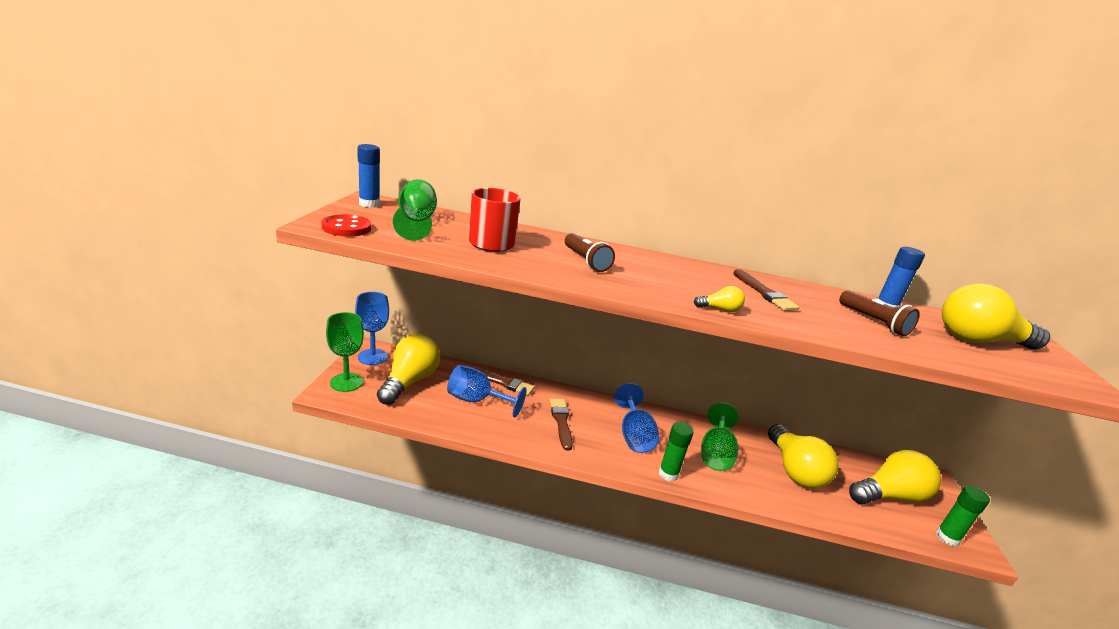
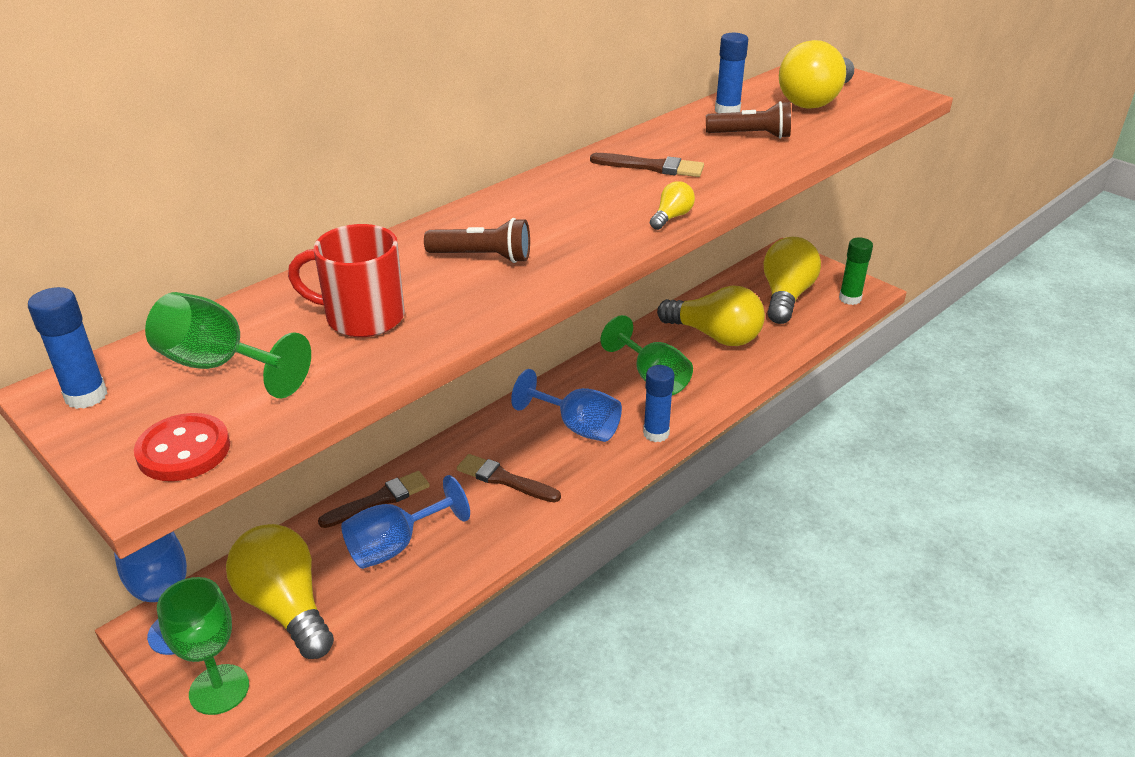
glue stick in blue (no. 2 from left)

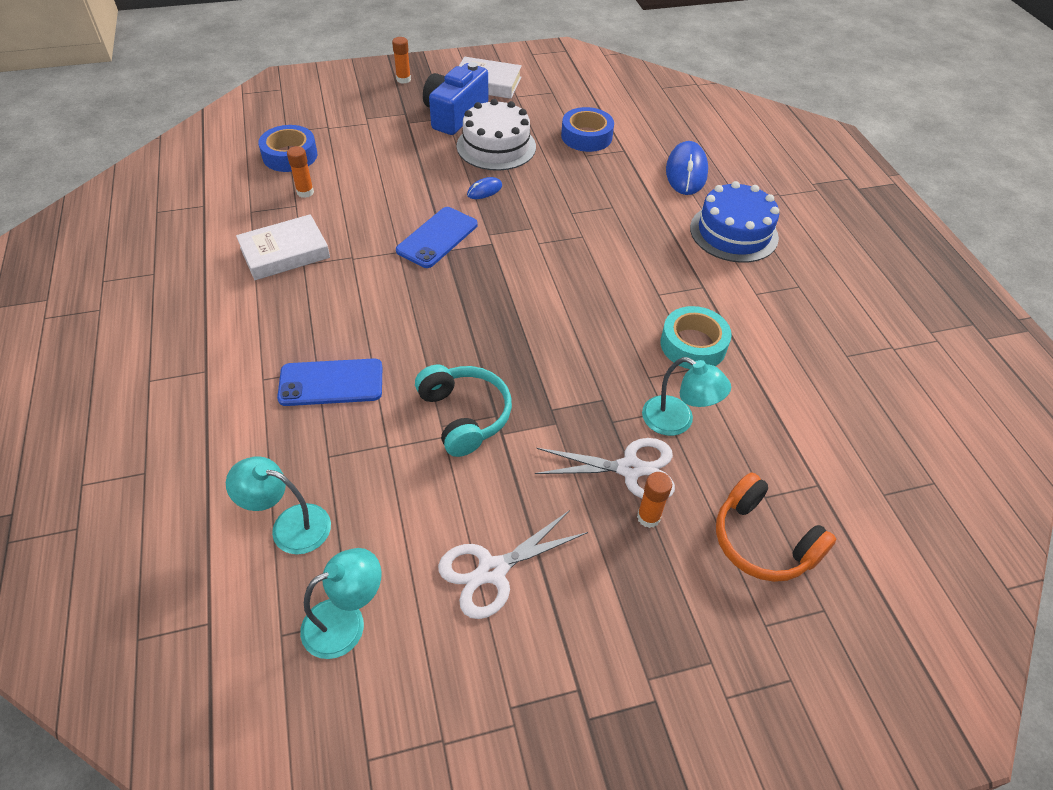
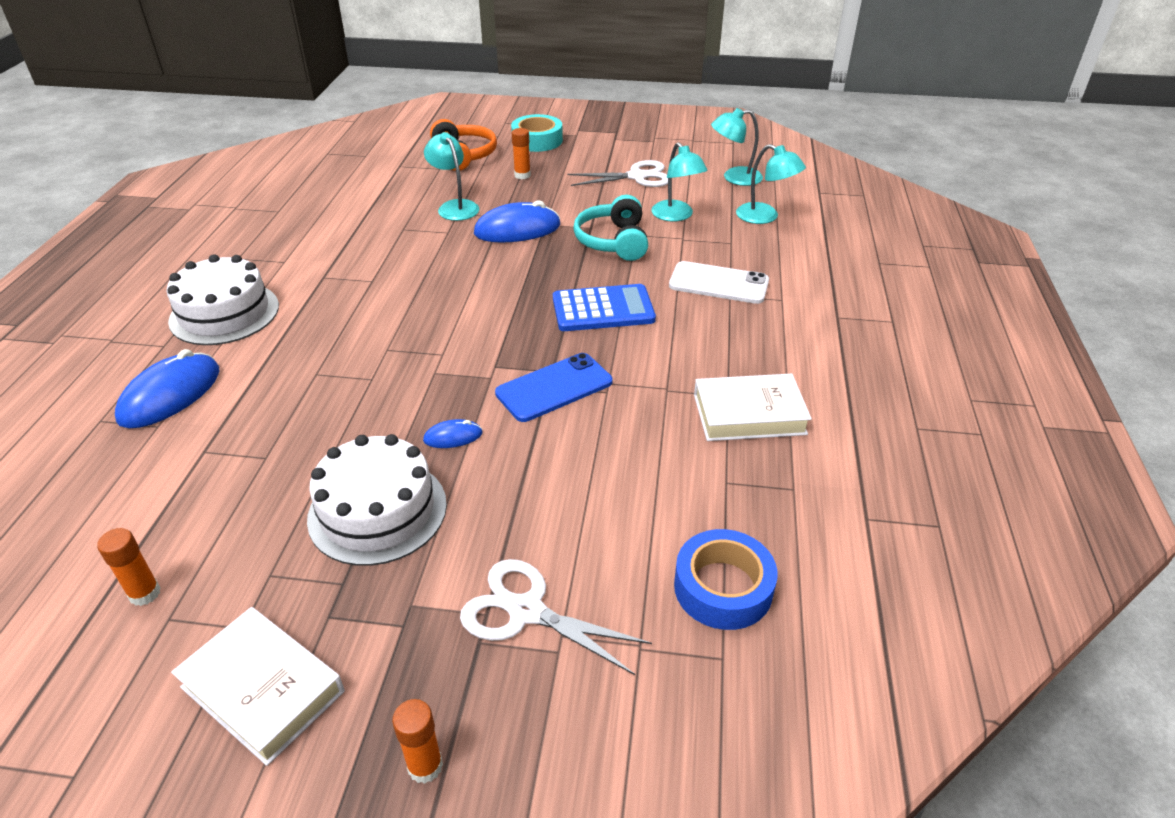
glue stick in orange (no. 1 from left)
cake in white (no. 1 from left)
scissors in white (no. 1 from left)
mouse in blue (no. 3 from left)
tape in turquoise
calculator in blue
lamp in turquoise (no. 2 from left)
phone in white
camera in blue
tape in blue (no. 2 from left in the first image)

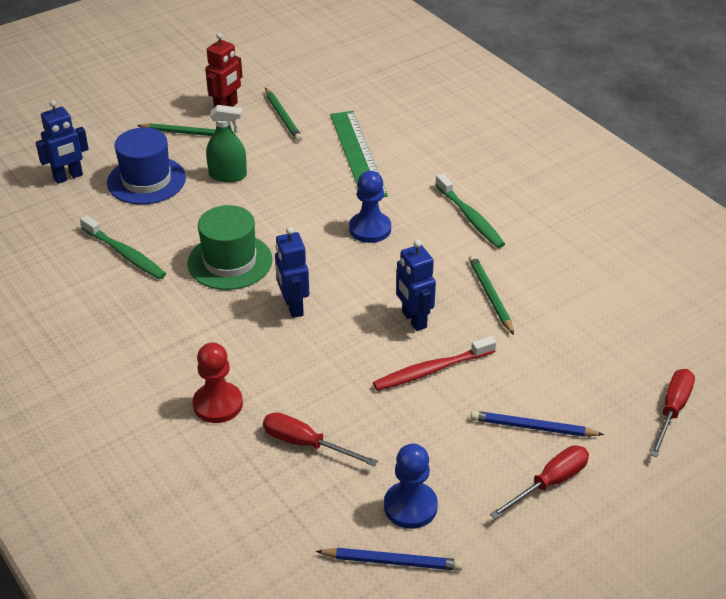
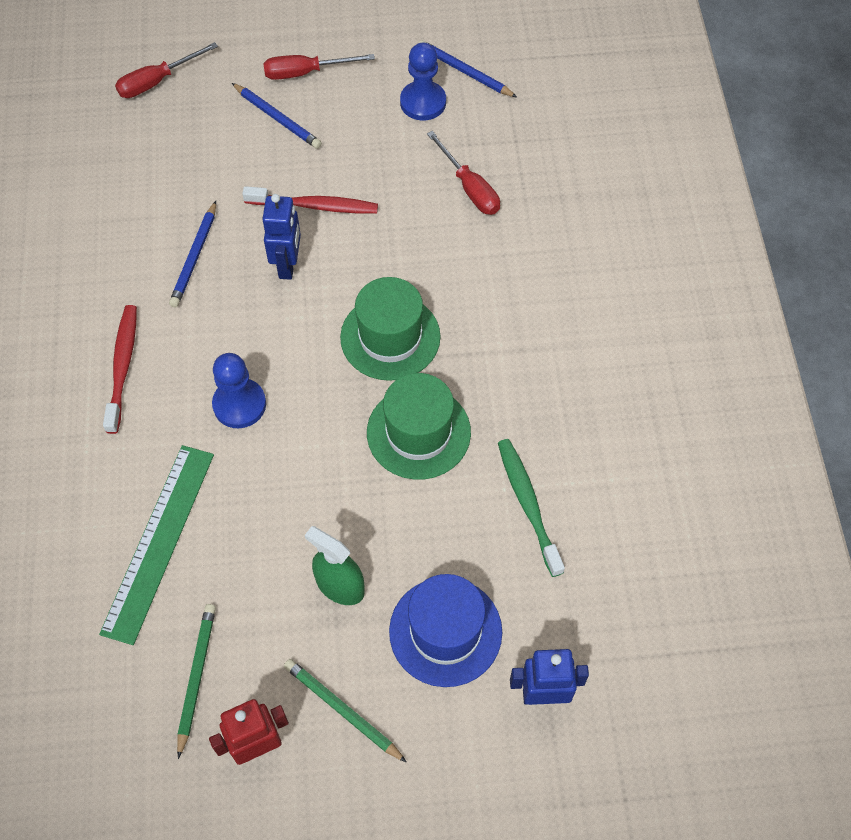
toothbrush in red (no. 1 from left)
pencil in blue (no. 1 from left)
hat in green (no. 1 from left)
pawn in red

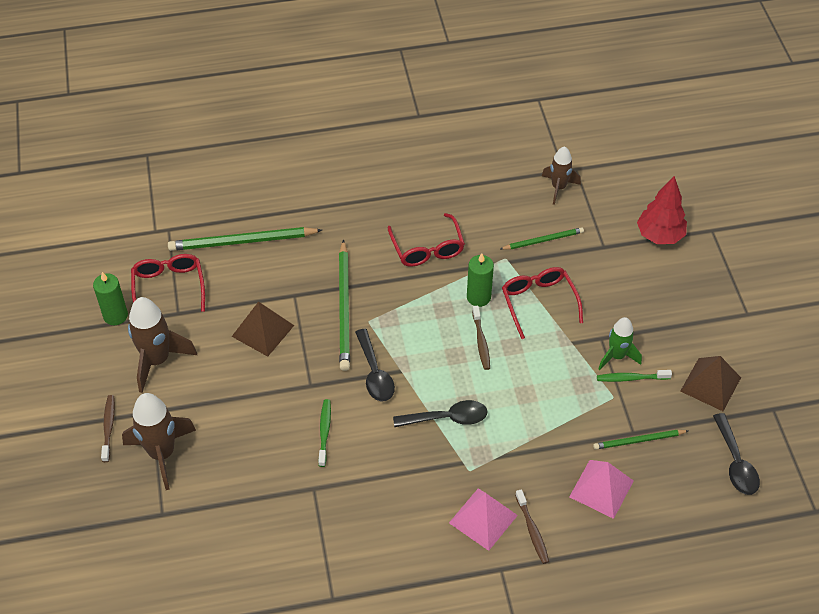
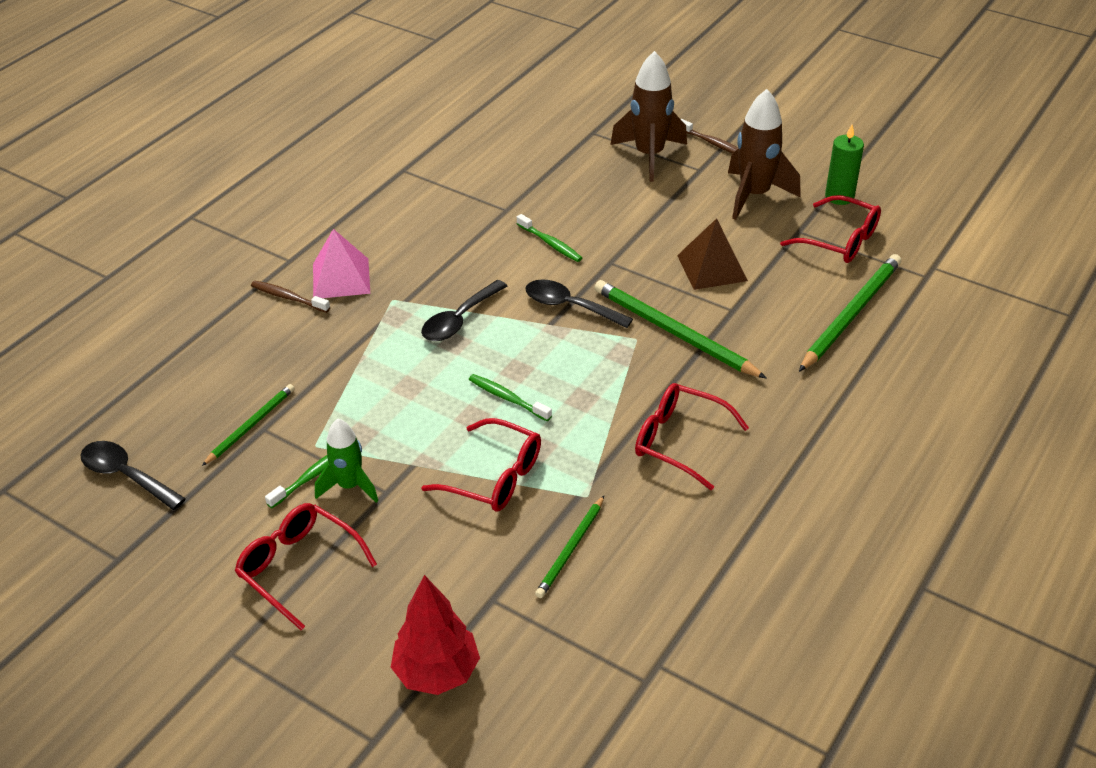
glasses in red (no. 1 from left)
toothbrush in green (no. 2 from left)
candle in green (no. 2 from left in the first image)
rocket in brown (no. 3 from left in the first image)
pyramid in pink (no. 2 from left in the first image)
pyramid in brown (no. 2 from left in the first image)

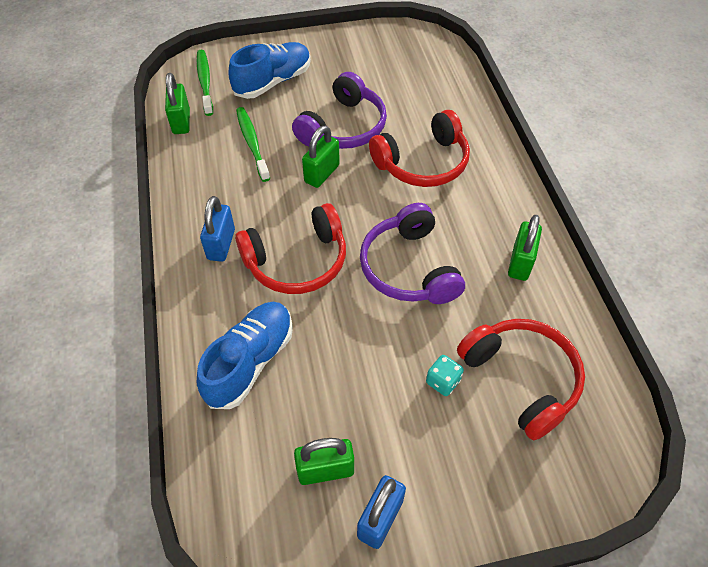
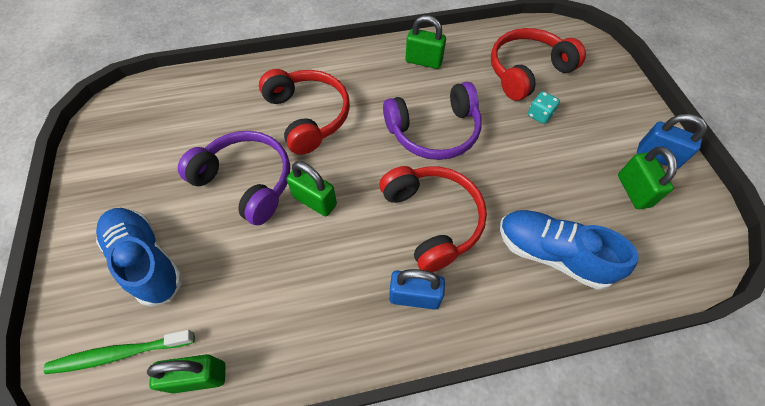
toothbrush in green (no. 2 from left in the first image)

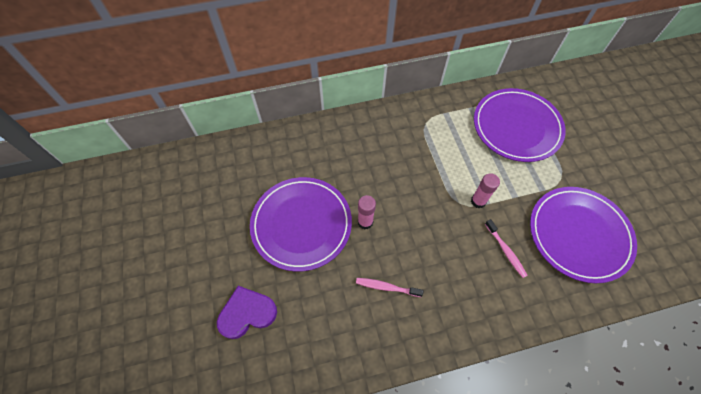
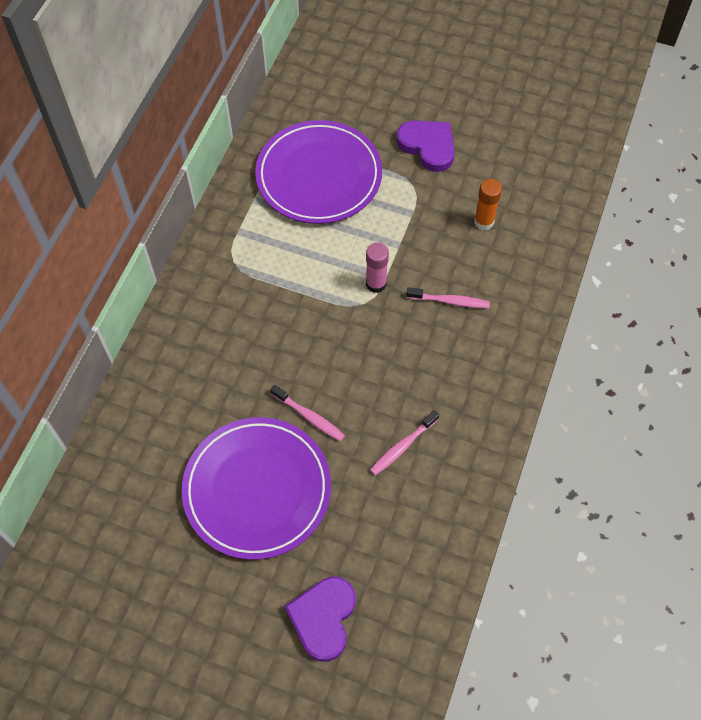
toothbrush in pink (no. 1 from left)
heart in purple (no. 2 from left)
glue stick in orange

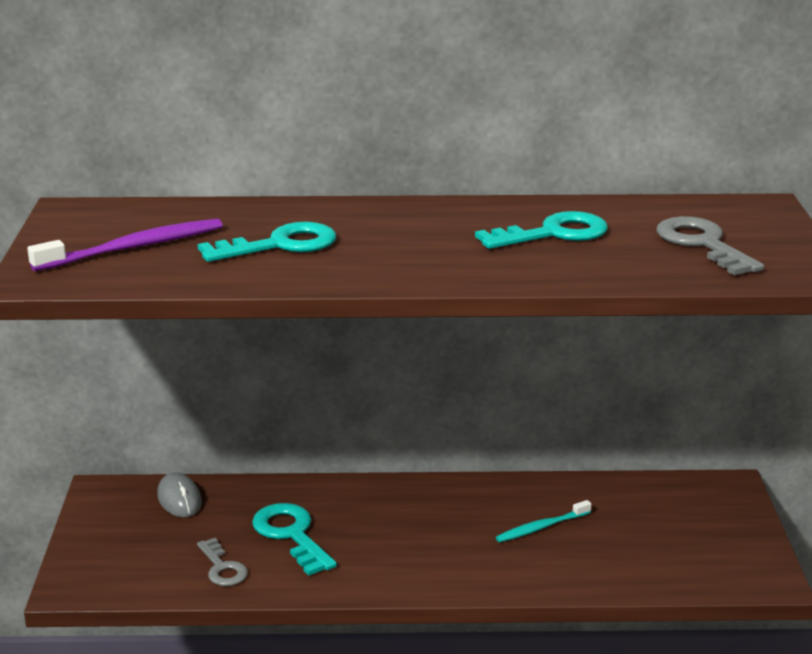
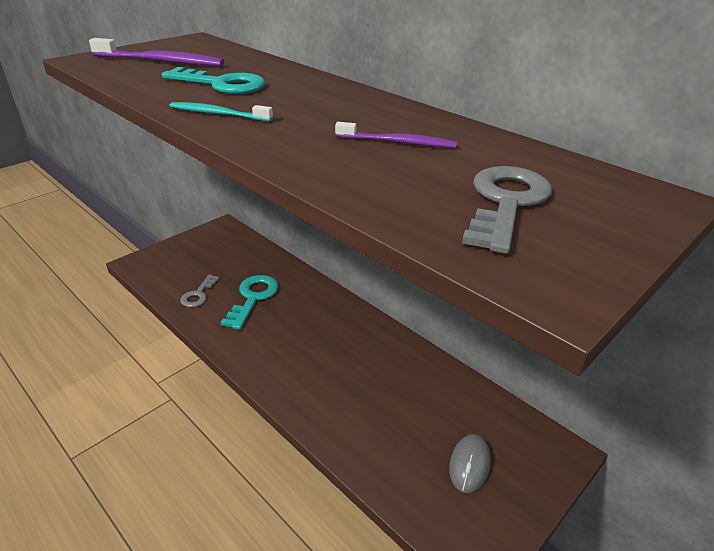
toothbrush in turquoise
toothbrush in purple (no. 2 from left)
mouse in grey

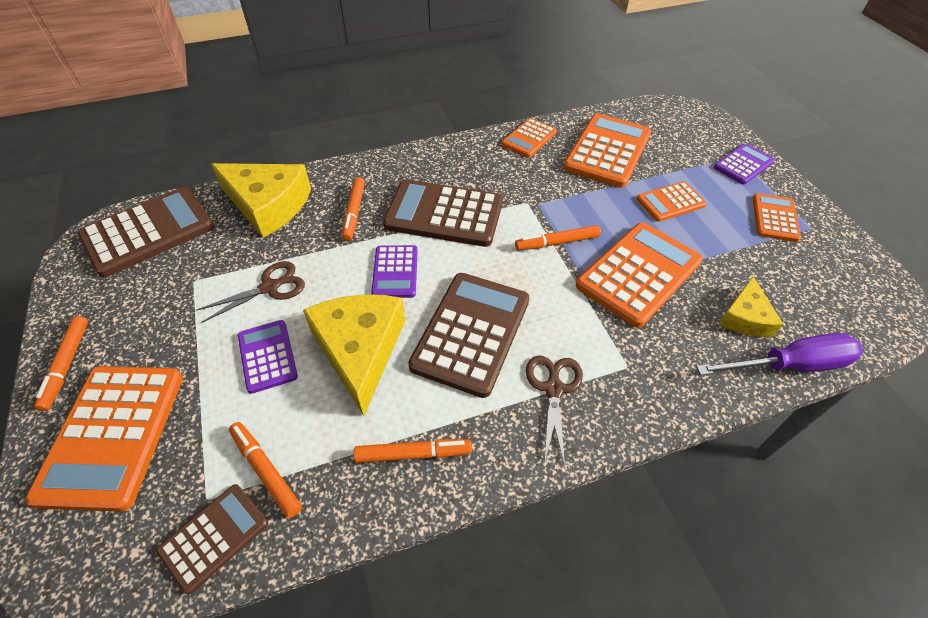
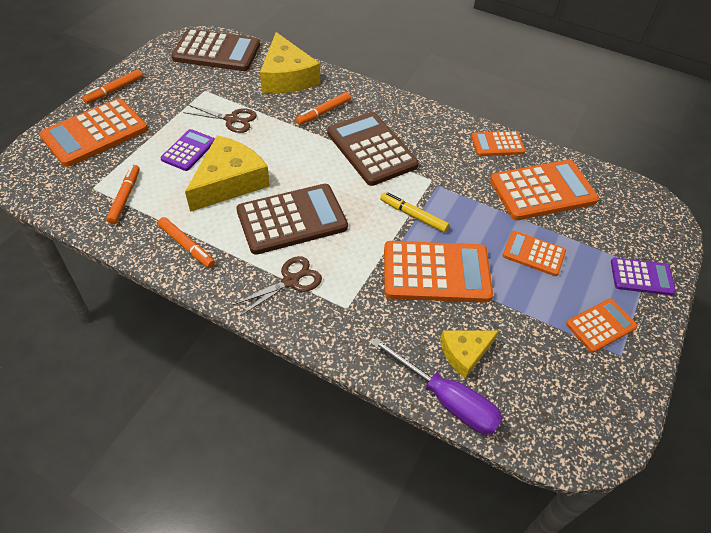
marker in yellow
calculator in brown (no. 2 from left in the first image)
calculator in purple (no. 2 from left in the first image)

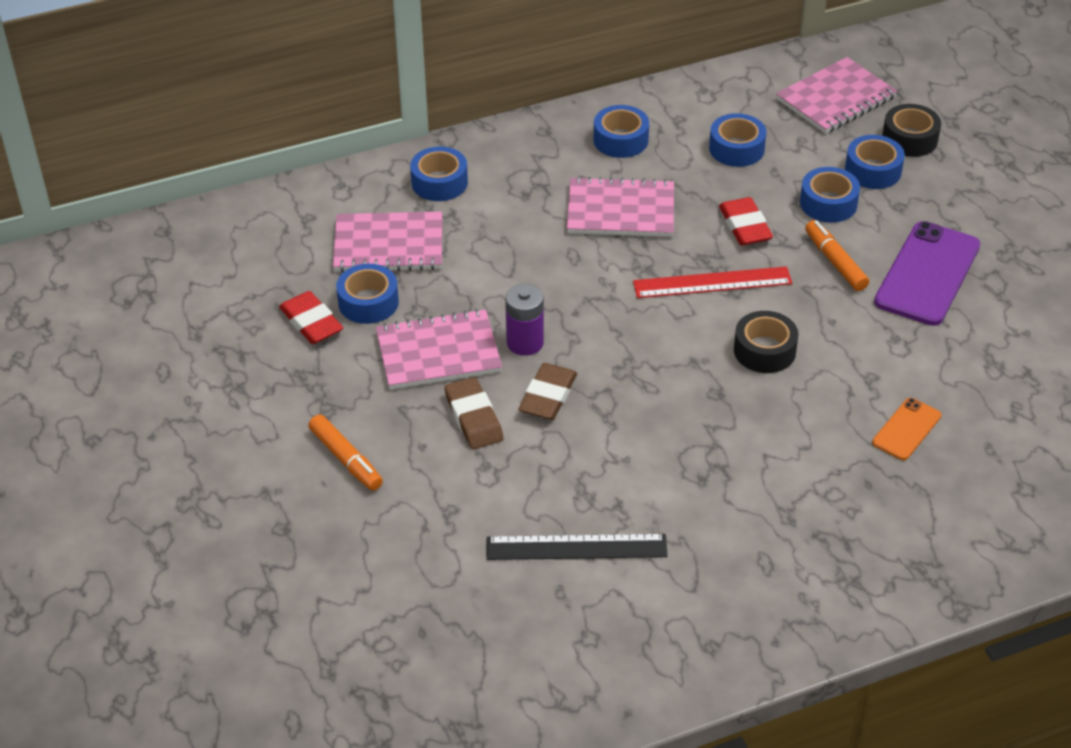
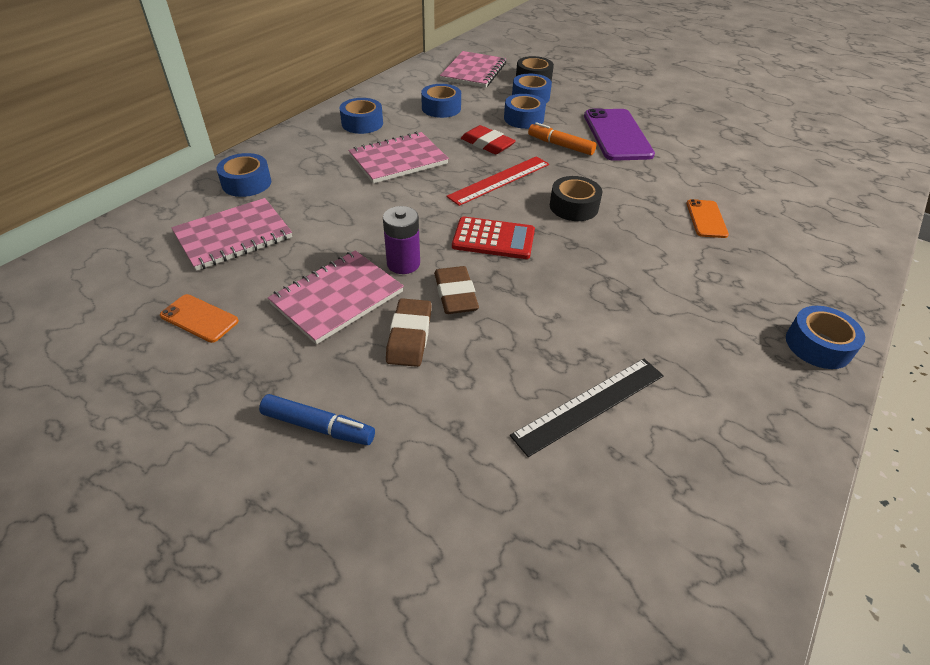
phone in orange (no. 1 from left)
marker in blue
eraser in brown (no. 1 from left)
calculator in red
tape in blue (no. 6 from left)

